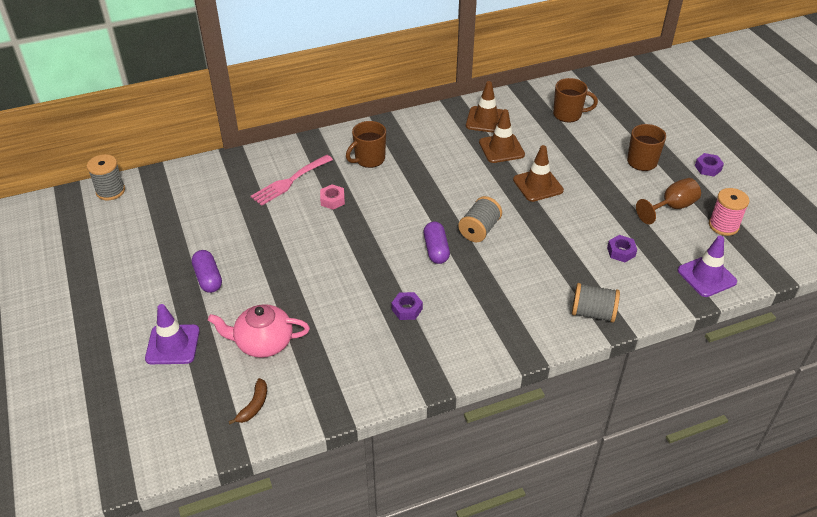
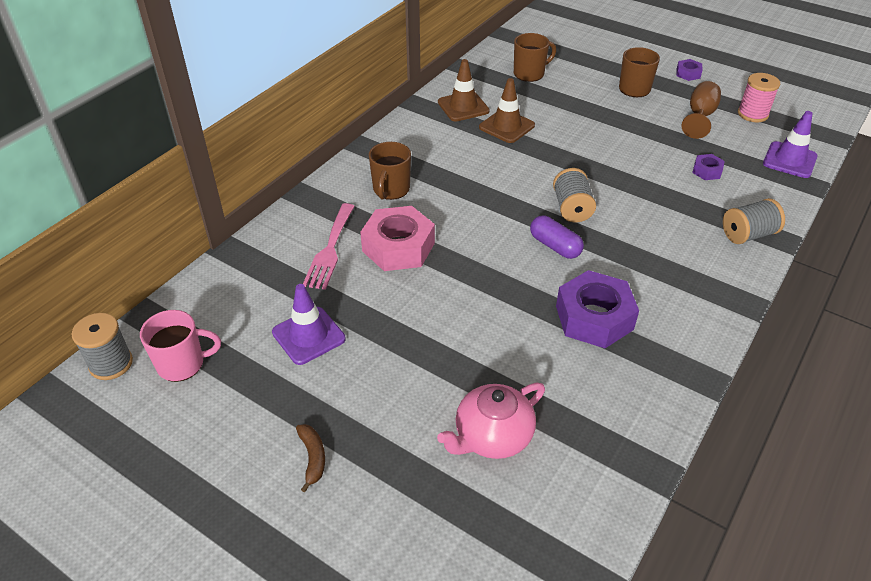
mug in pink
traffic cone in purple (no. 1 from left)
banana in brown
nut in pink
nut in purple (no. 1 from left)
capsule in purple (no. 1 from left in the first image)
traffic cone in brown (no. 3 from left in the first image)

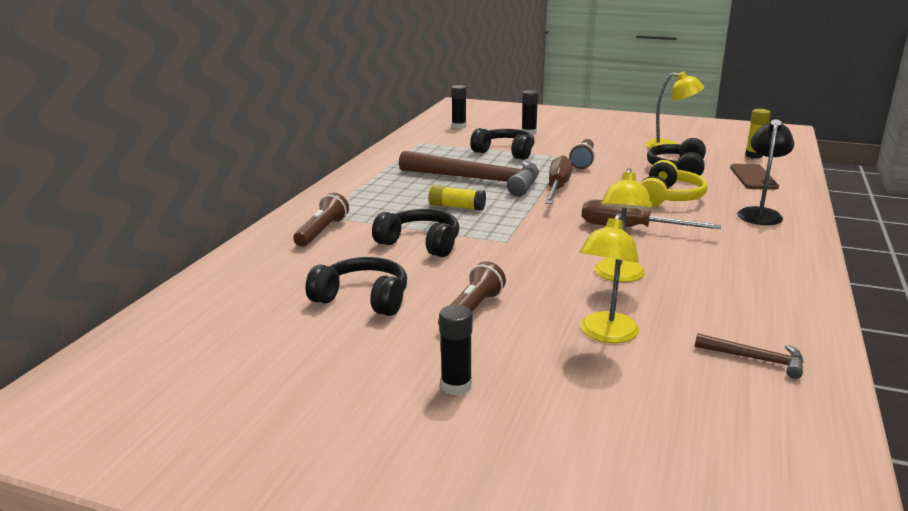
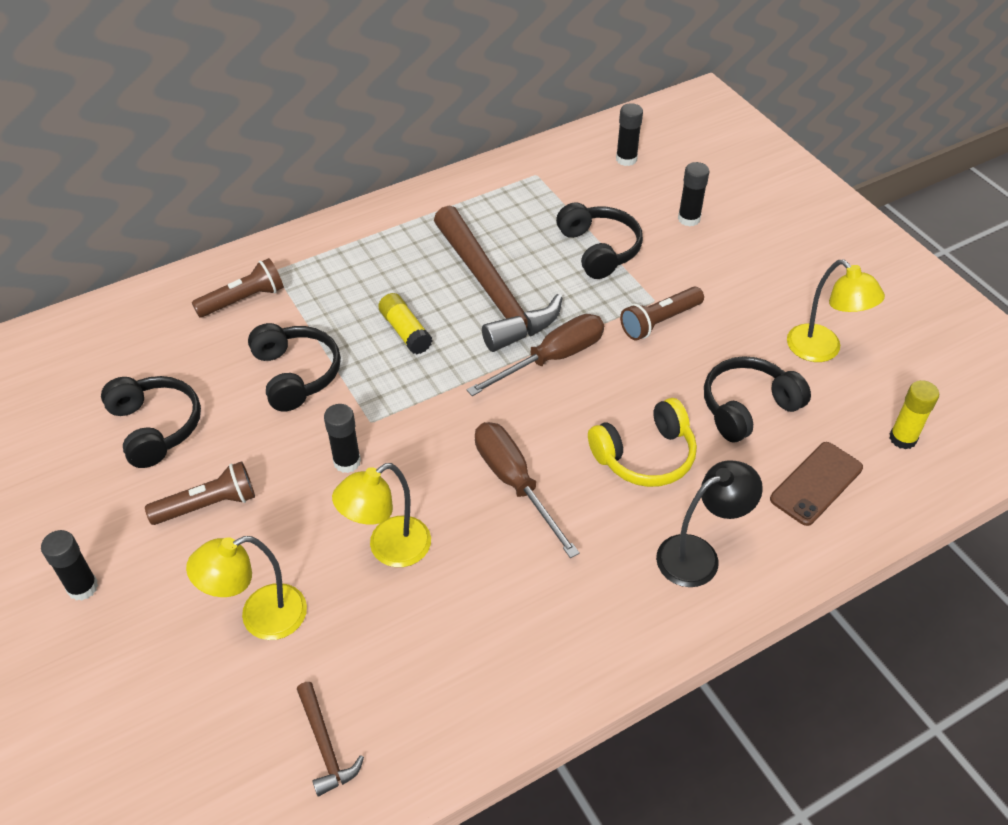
glue stick in black (no. 2 from left)

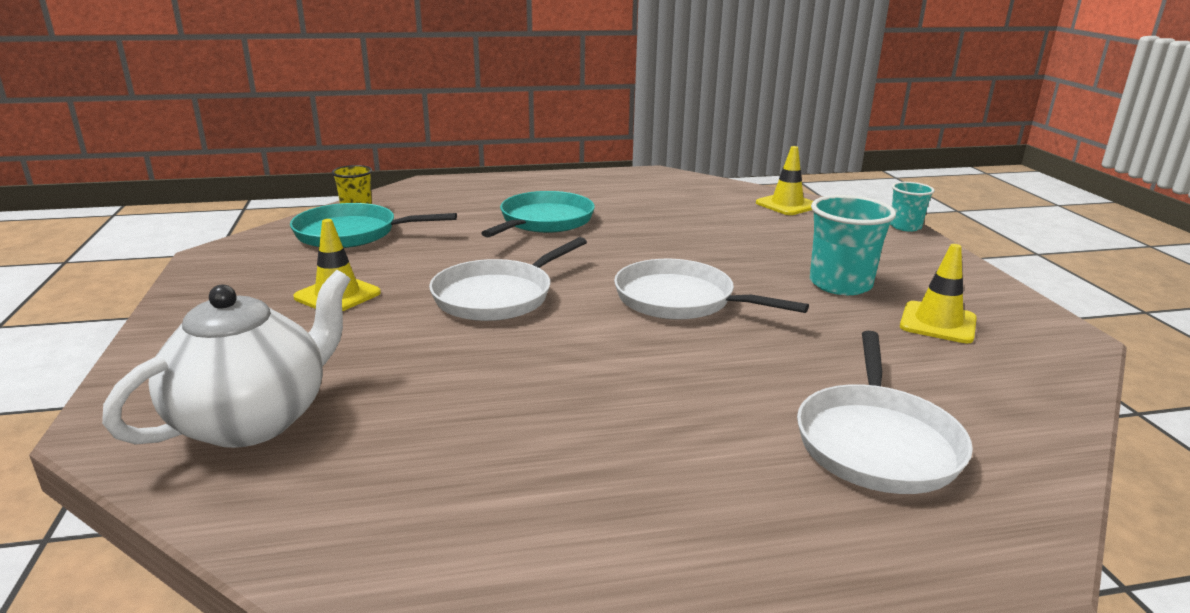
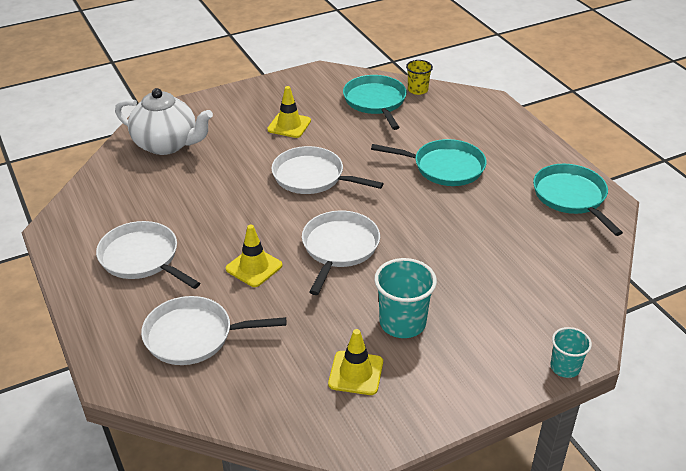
pan in white (no. 1 from left)
traffic cone in yellow (no. 1 from left)
pan in turquoise (no. 3 from left)

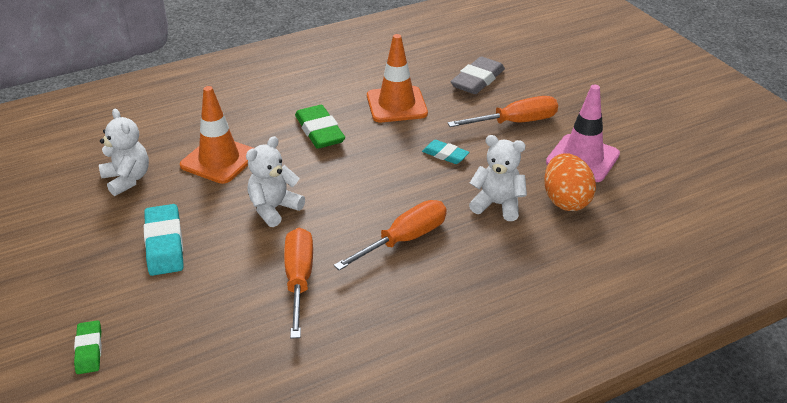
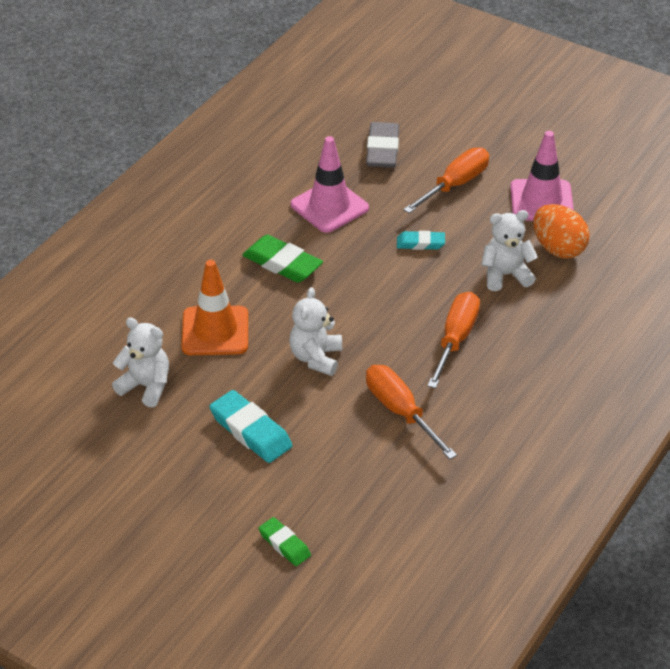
traffic cone in pink (no. 1 from left)

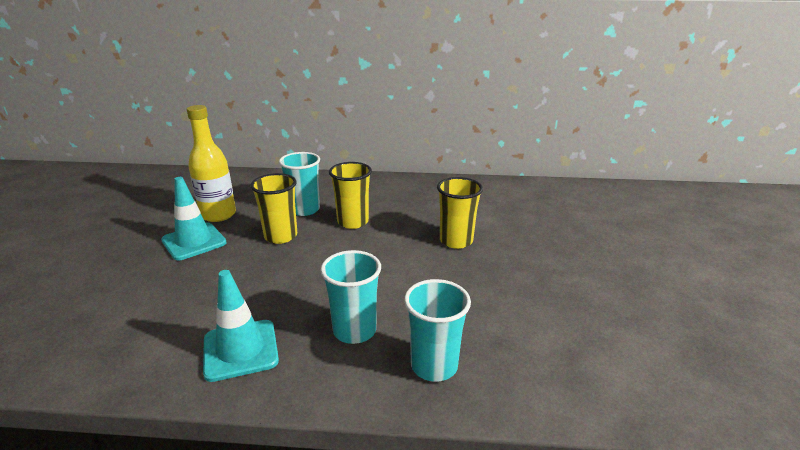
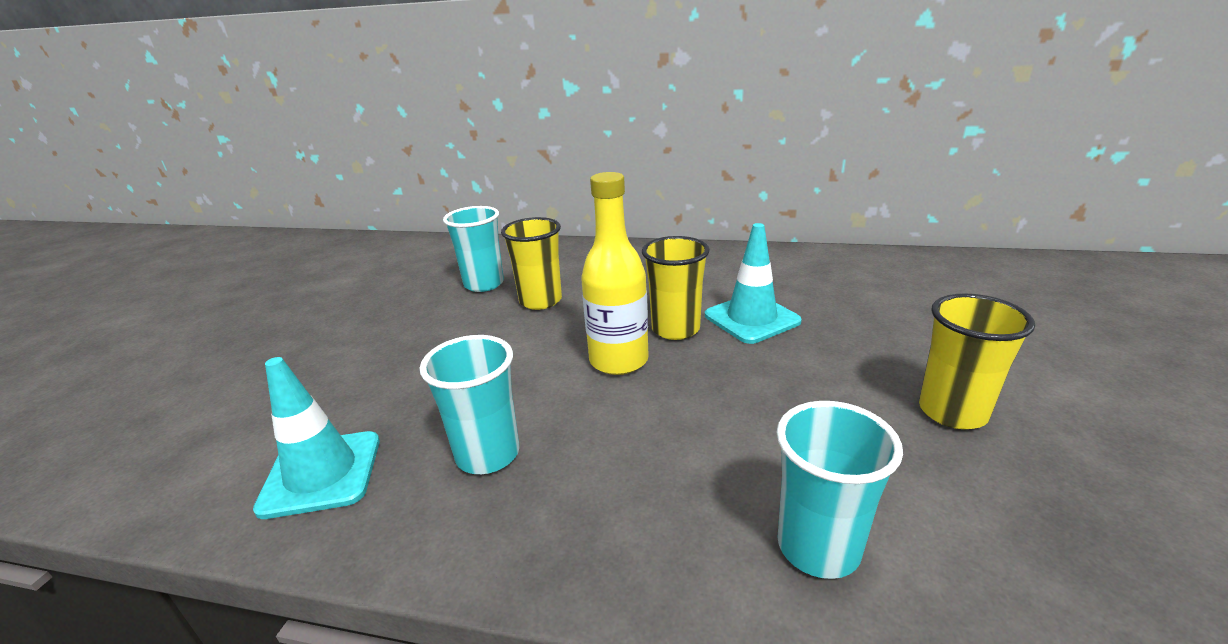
bottle in yellow
traffic cone in turquoise (no. 2 from left)
cup in turquoise (no. 3 from left)
cup in yellow (no. 3 from left)

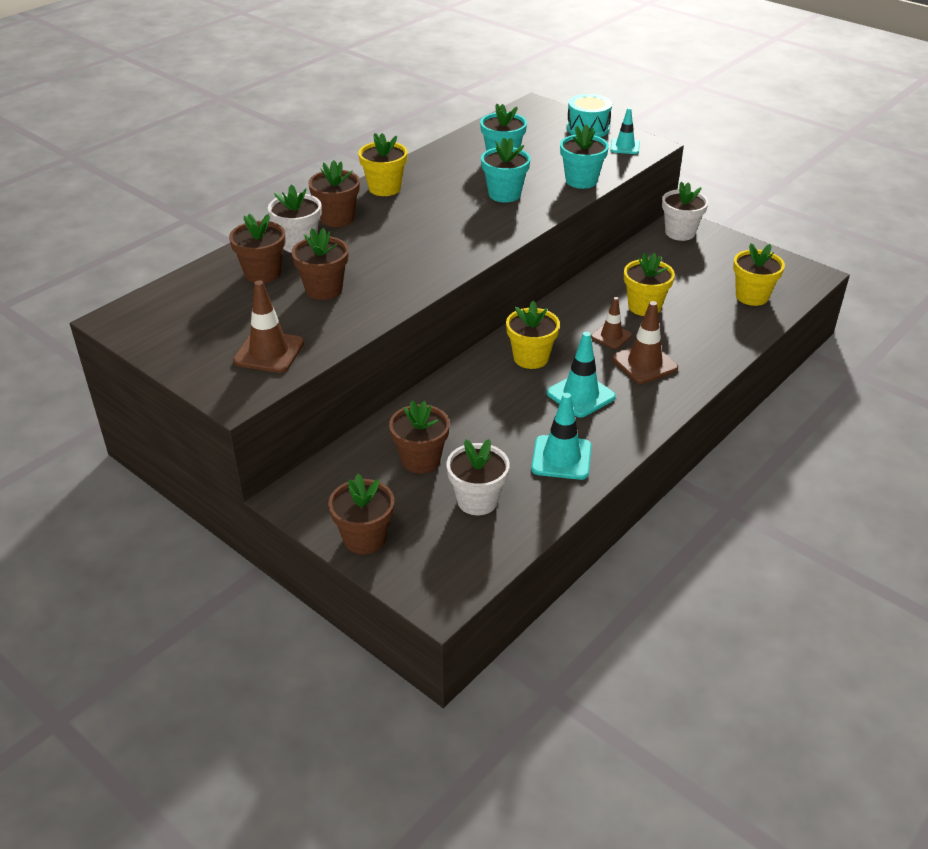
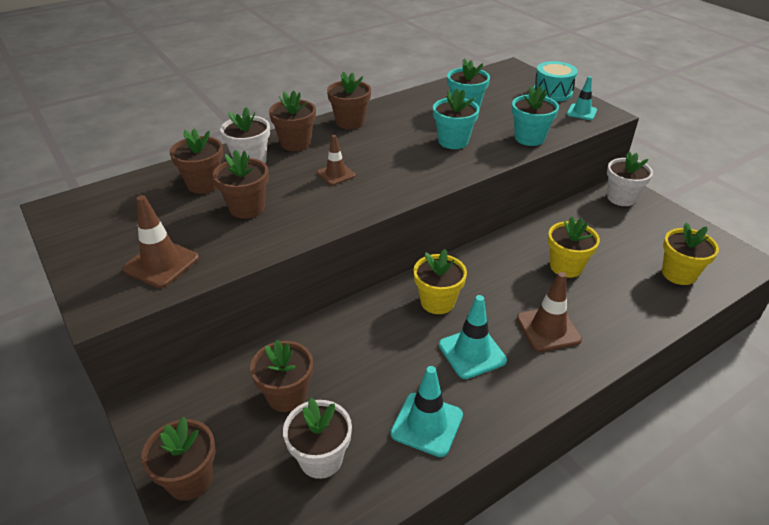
traffic cone in brown (no. 2 from left)
flower pot in brown (no. 6 from left)

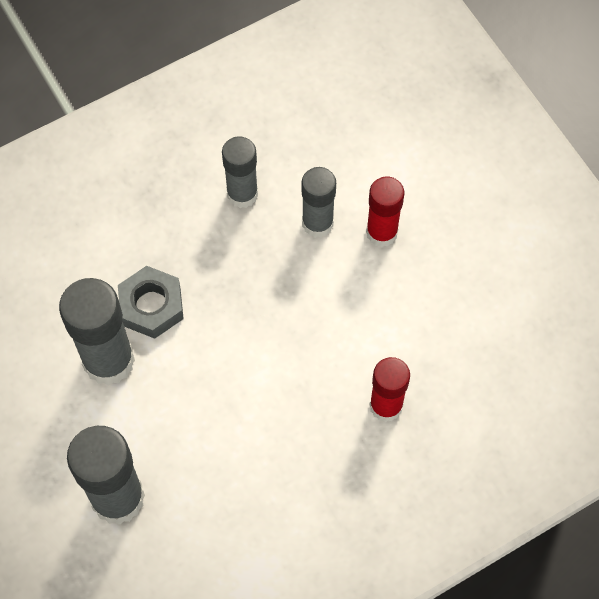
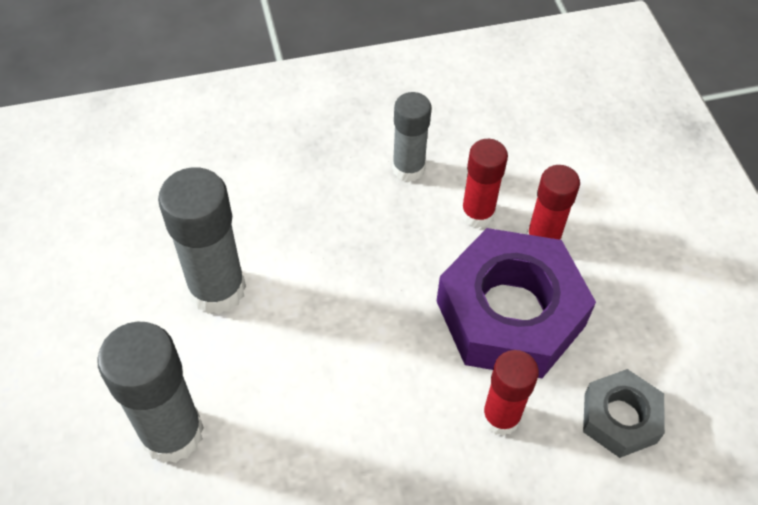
nut in purple
glue stick in red (no. 1 from left)
nut in grey

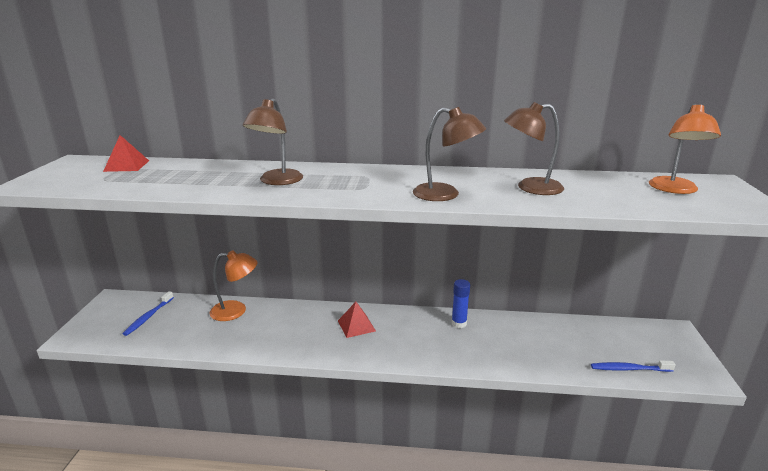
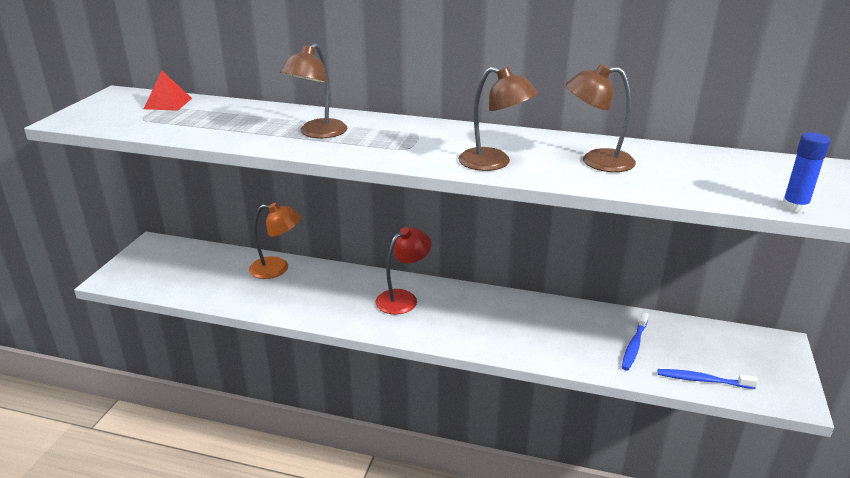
lamp in red
toothbrush in blue (no. 1 from left)
glue stick in blue
lamp in orange (no. 2 from left in the first image)

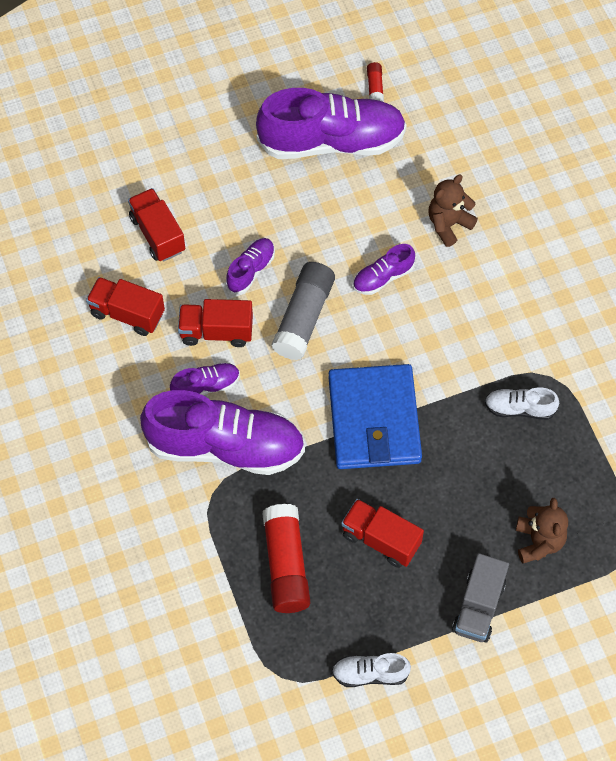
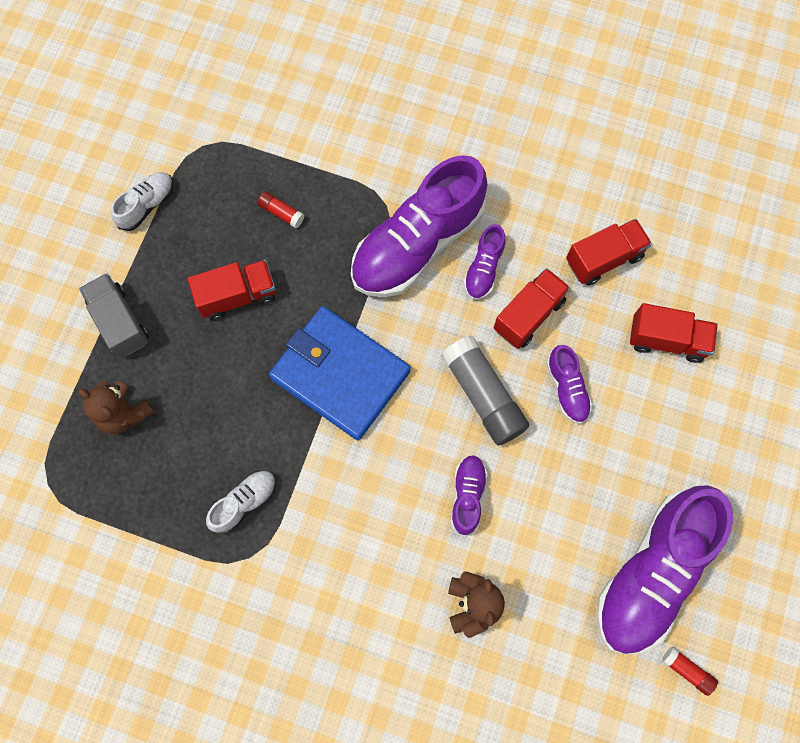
glue stick in red (no. 1 from left)

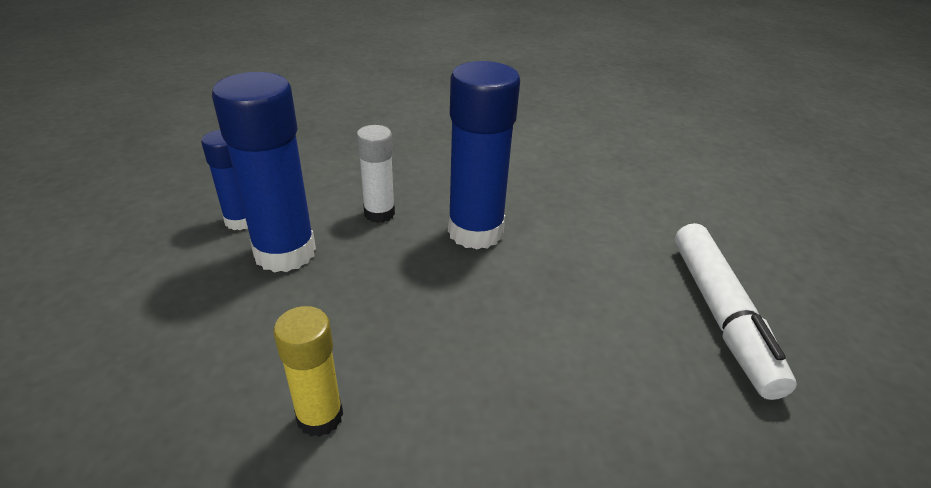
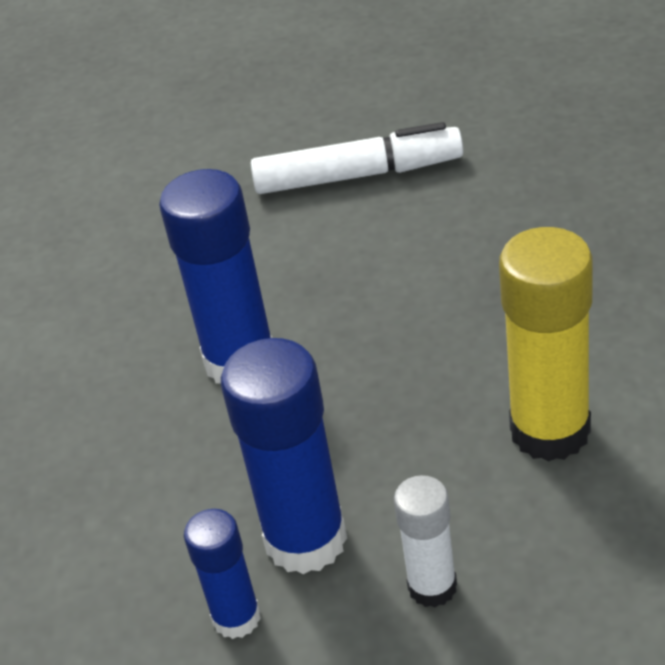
glue stick in white
glue stick in yellow

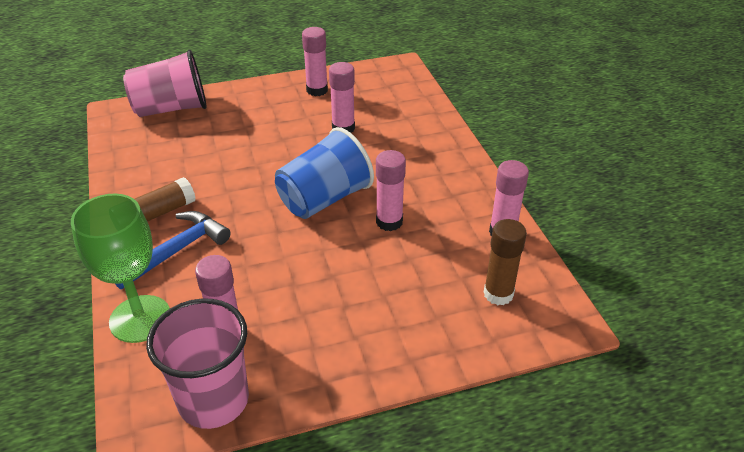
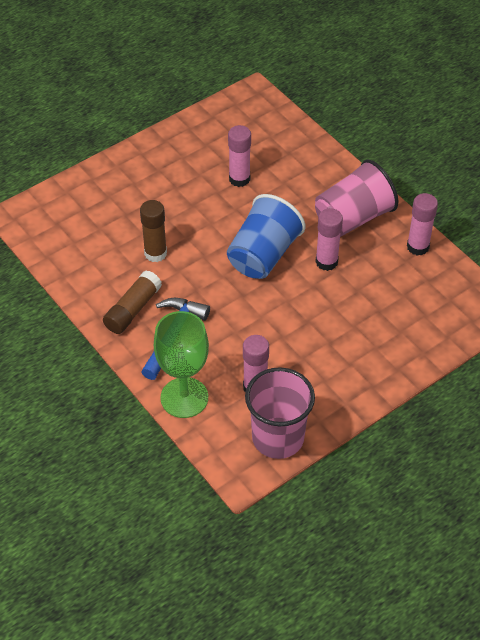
glue stick in brown (no. 2 from left)
cup in pink (no. 2 from left)
glue stick in pink (no. 2 from left in the first image)

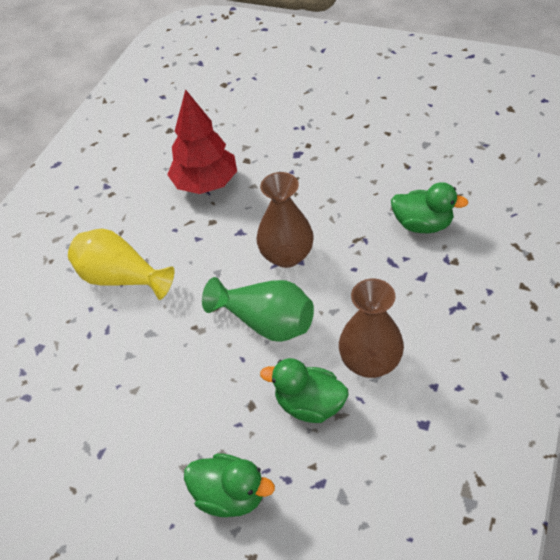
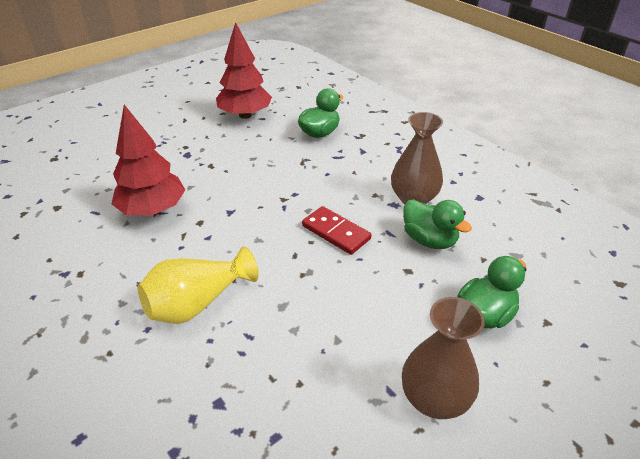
tree in red (no. 2 from left)
domino in red
vase in brown (no. 2 from left)
duck in green (no. 2 from left)

